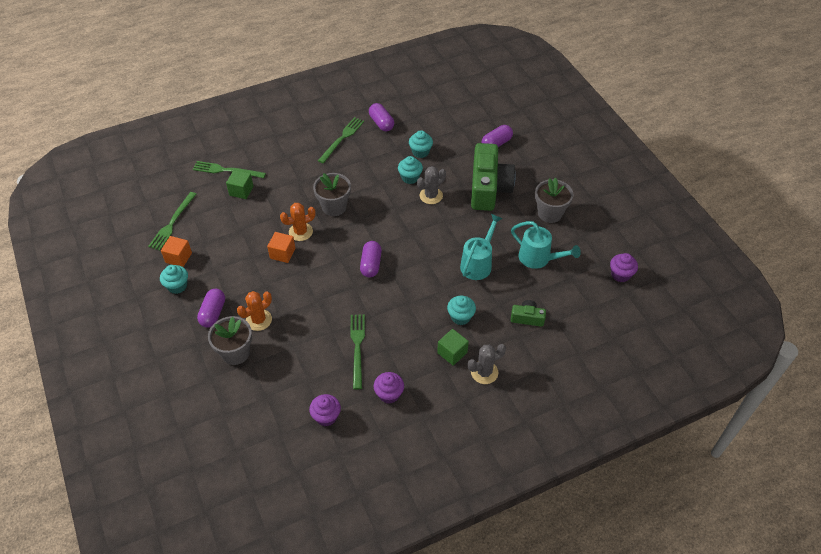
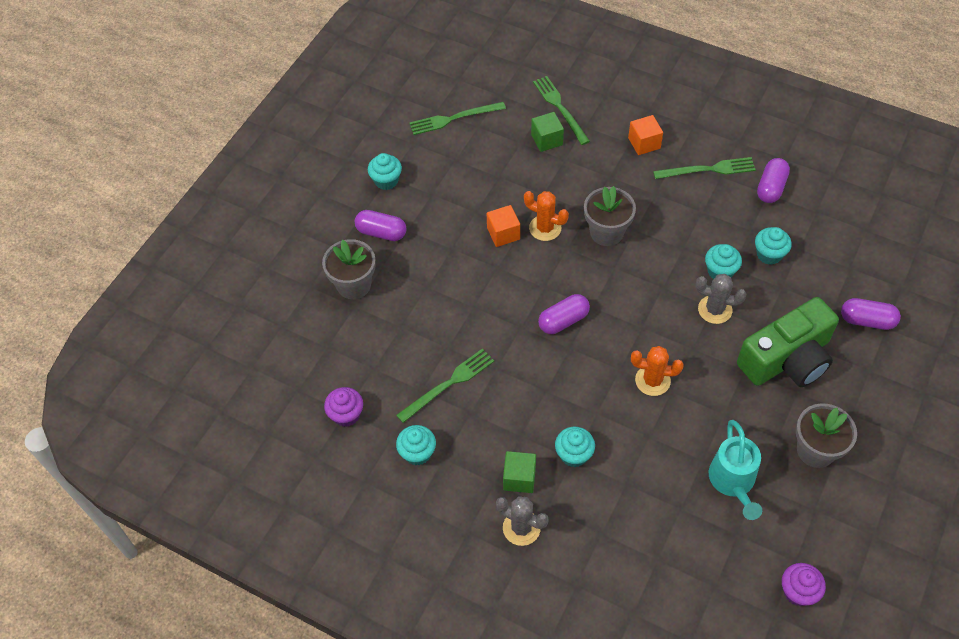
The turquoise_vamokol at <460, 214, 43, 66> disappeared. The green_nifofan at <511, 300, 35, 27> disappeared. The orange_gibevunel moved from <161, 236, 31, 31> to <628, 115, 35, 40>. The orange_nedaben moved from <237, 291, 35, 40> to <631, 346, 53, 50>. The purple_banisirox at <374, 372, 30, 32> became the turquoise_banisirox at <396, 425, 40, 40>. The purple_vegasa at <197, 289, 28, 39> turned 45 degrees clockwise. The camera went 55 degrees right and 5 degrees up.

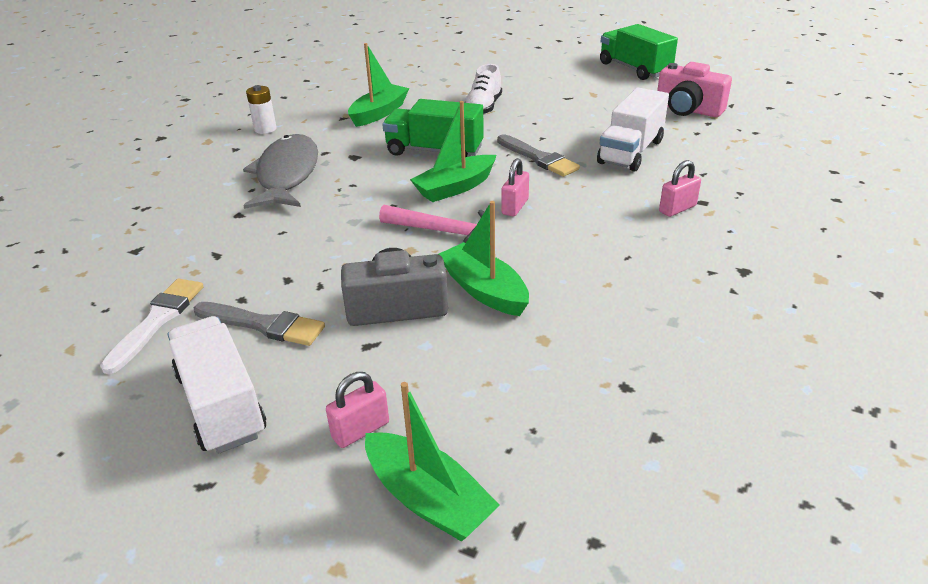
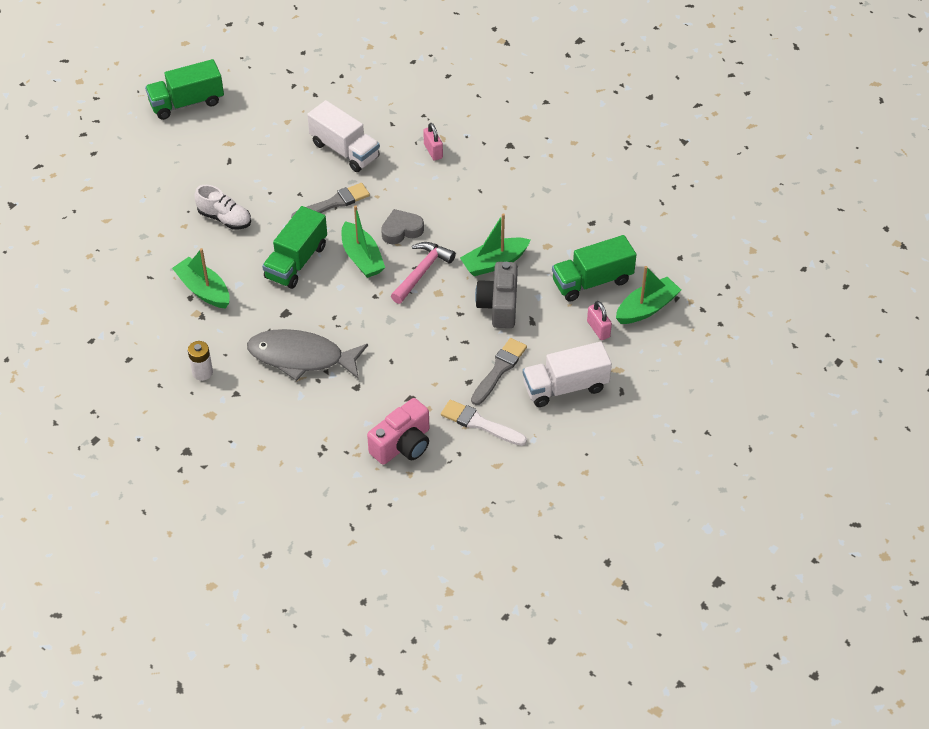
The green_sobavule at <552, 235, 84, 67> appeared. The pink_nifofan moved from <657, 62, 75, 55> to <367, 398, 62, 67>. The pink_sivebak at <501, 158, 28, 58> was replaced by the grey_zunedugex at <381, 209, 43, 35>. The camera went 80 degrees left and 15 degrees up.

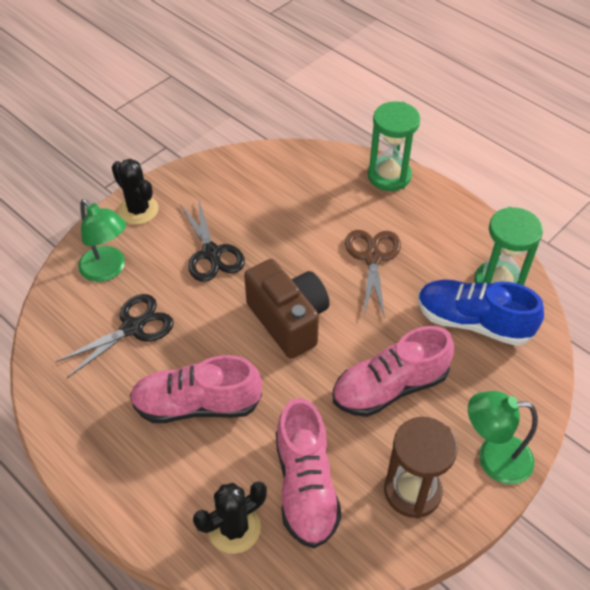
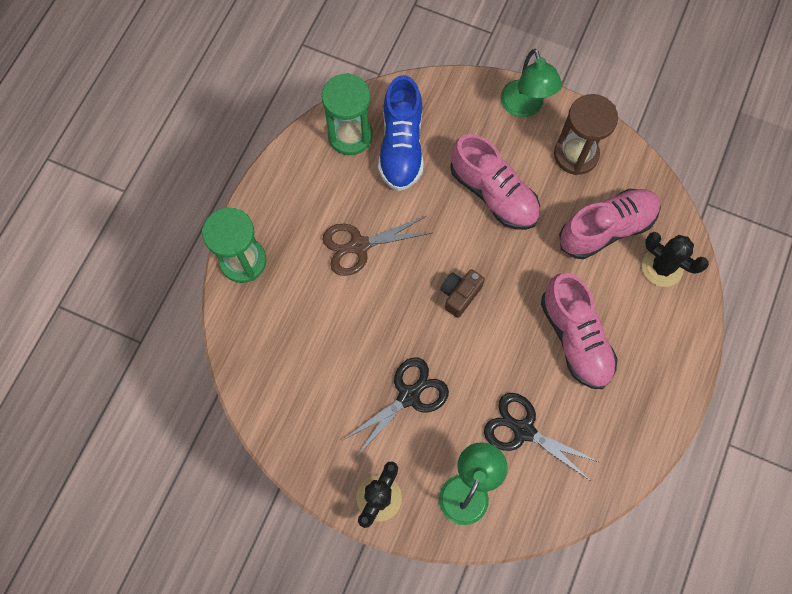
The brown_nifofan at <244, 259, 86, 100> changed to 0.54 times the size. The camera went 110 degrees left and 20 degrees up.

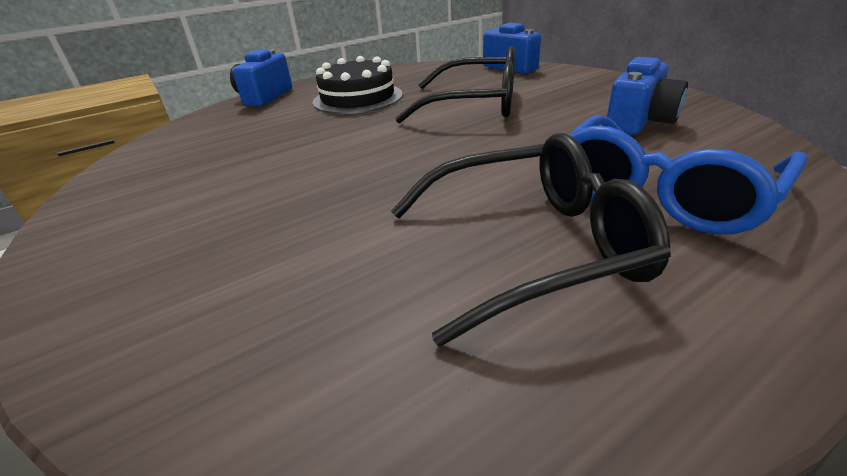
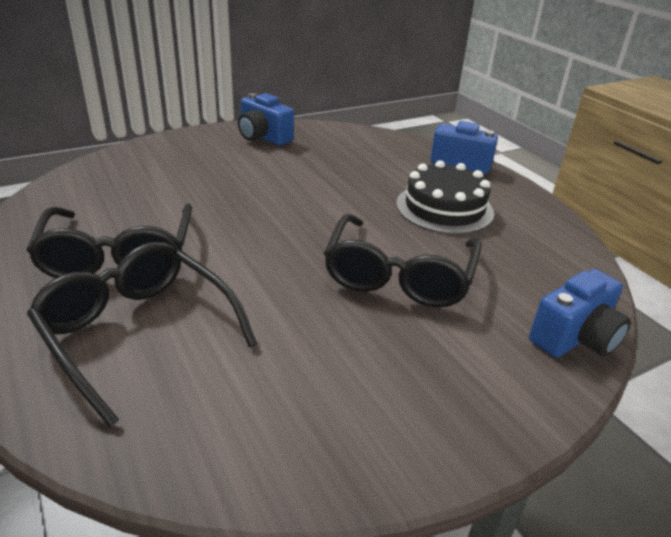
The blue_nifofan moved from <607, 57, 81, 78> to <238, 93, 56, 52>. The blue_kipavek at <569, 115, 238, 119> became the black_kipavek at <27, 242, 230, 186>. The camera went 90 degrees right and 0 degrees up.

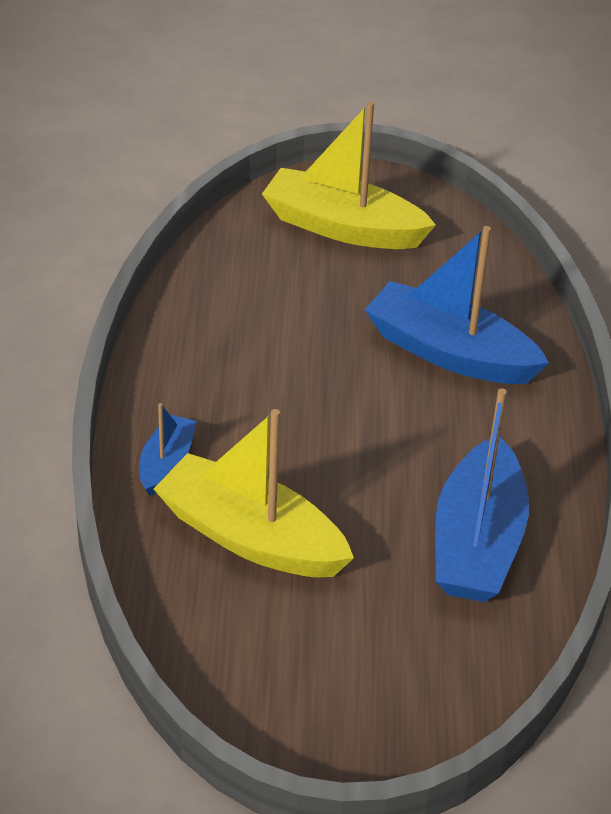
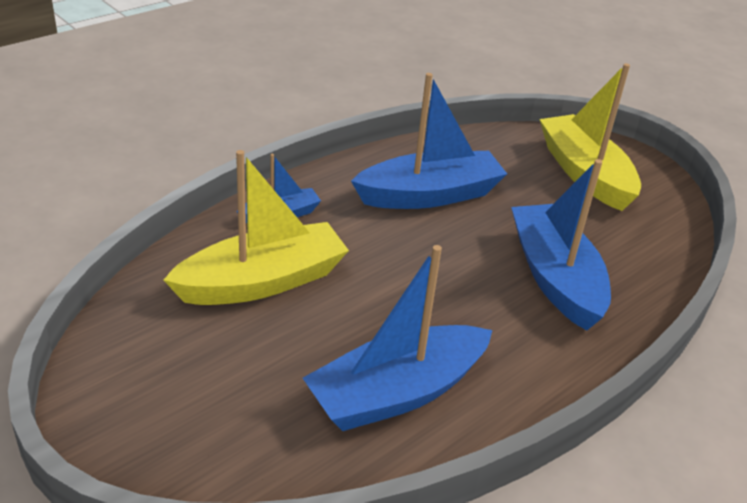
The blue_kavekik at <351, 73, 156, 136> appeared. The yellow_kavekik at <154, 409, 200, 168> turned 75 degrees clockwise. The camera went 45 degrees right and 5 degrees down.

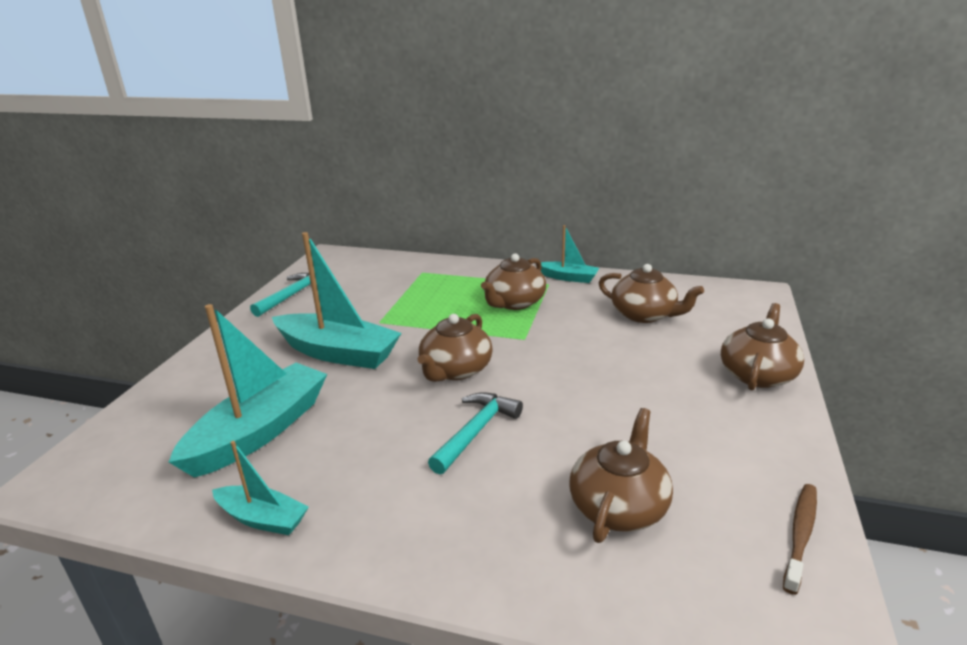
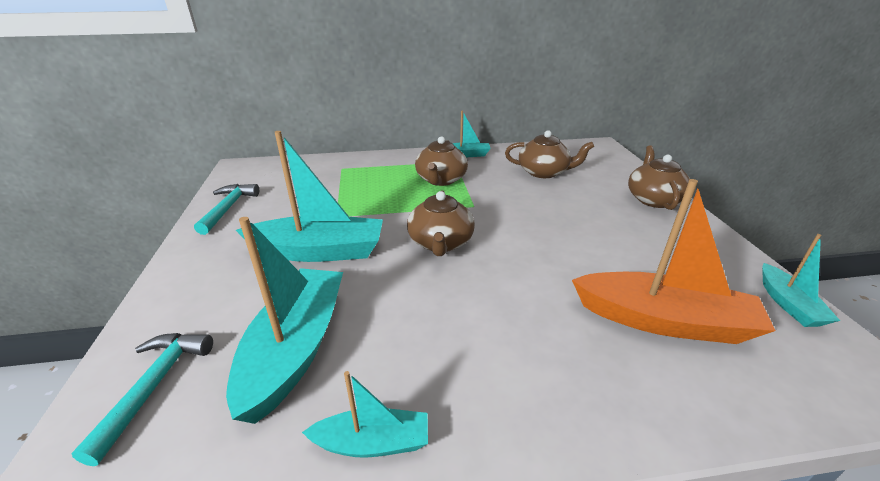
The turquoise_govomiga moved from <428, 392, 95, 83> to <71, 333, 142, 133>. The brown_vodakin at <570, 408, 103, 135> was replaced by the orange_kavekik at <572, 179, 203, 165>. The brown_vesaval at <783, 484, 34, 111> was replaced by the turquoise_kavekik at <762, 234, 78, 93>. The camera went 25 degrees left and 5 degrees up.

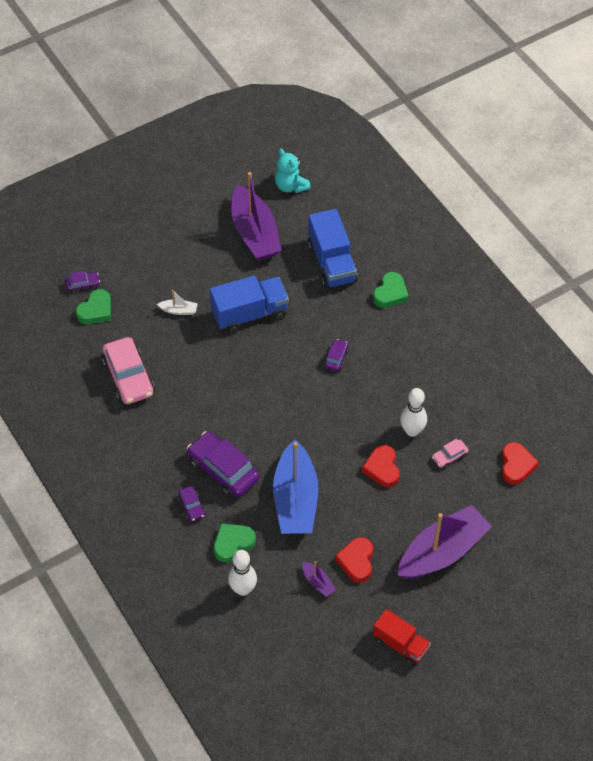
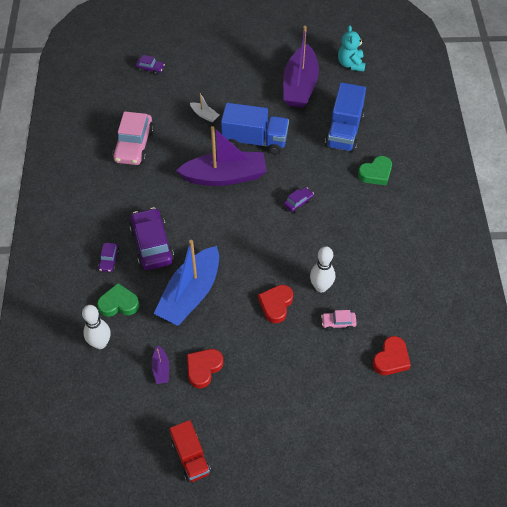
The green_zunedugex at <76, 289, 35, 35> disappeared. The purple_kavekik moved from <398, 505, 94, 74> to <176, 126, 91, 60>. The camera went 30 degrees right and 0 degrees up.

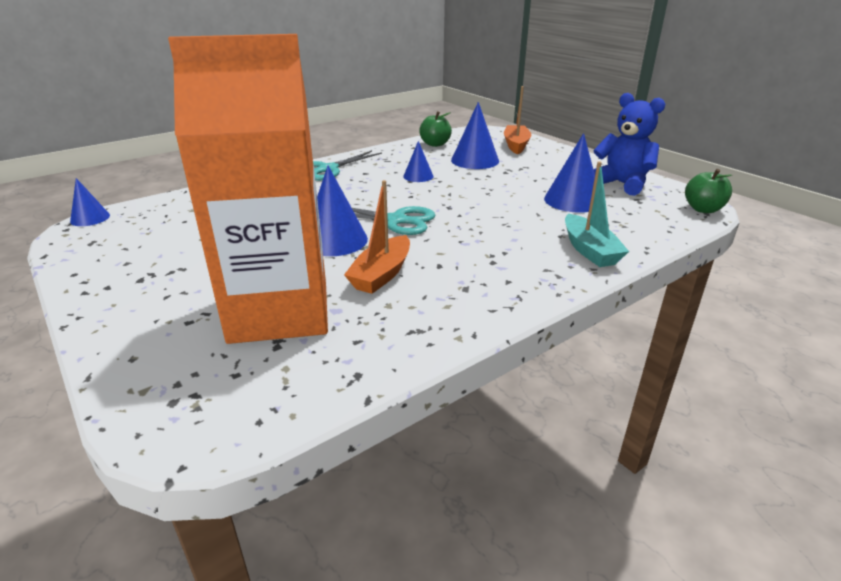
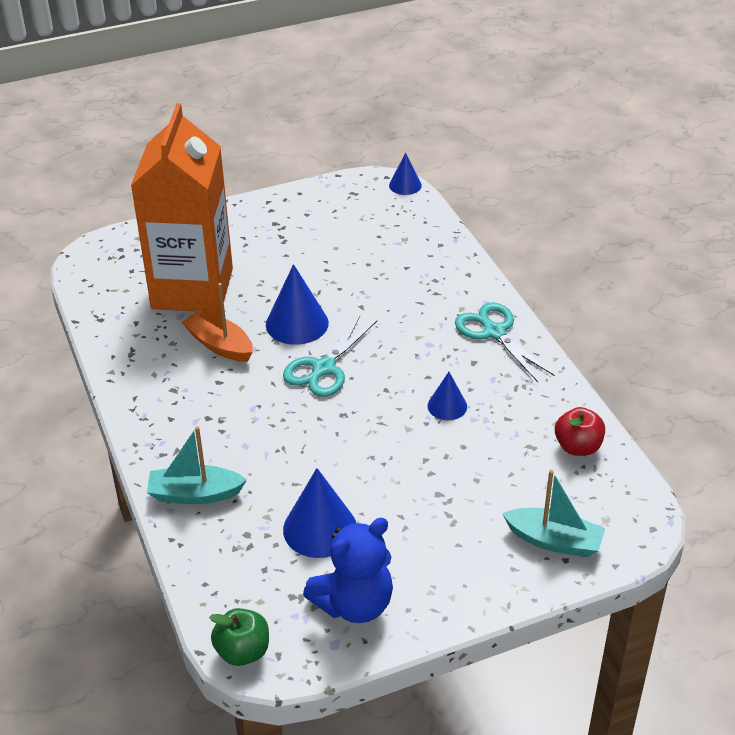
The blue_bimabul at <451, 102, 48, 67> disappeared. The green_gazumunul at <419, 111, 33, 36> became the red_gazumunul at <555, 407, 50, 49>. The orange_kavekik at <504, 86, 28, 68> became the turquoise_kavekik at <502, 470, 103, 87>. The camera went 105 degrees right and 10 degrees up.

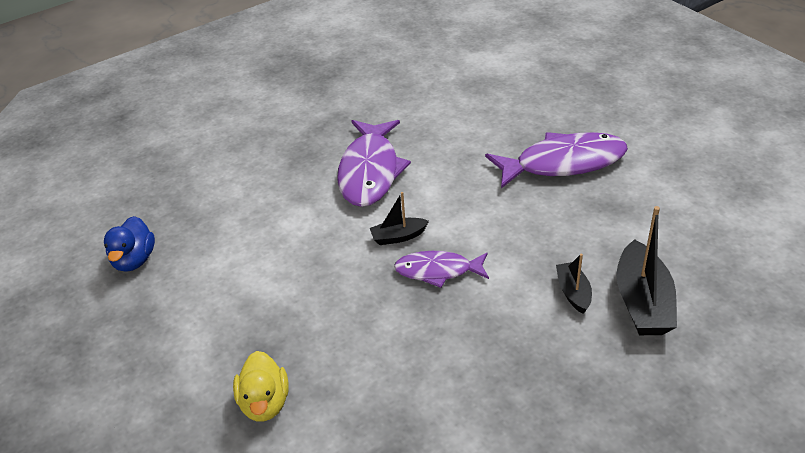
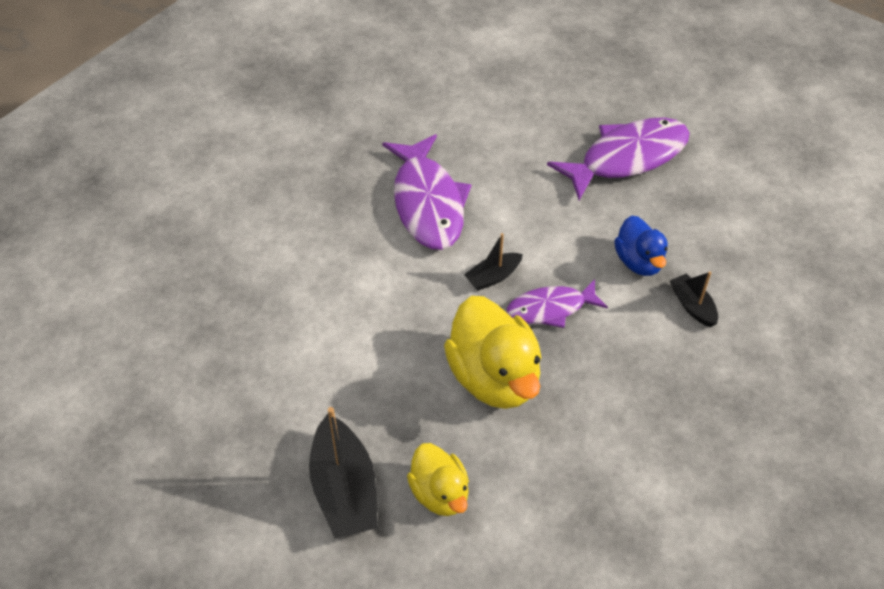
The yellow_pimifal at <444, 296, 97, 113> appeared. The blue_pimifal moved from <104, 216, 51, 56> to <614, 216, 54, 60>. The black_kavekik moved from <617, 206, 60, 129> to <309, 407, 69, 132>. The camera went 20 degrees left and 10 degrees up.

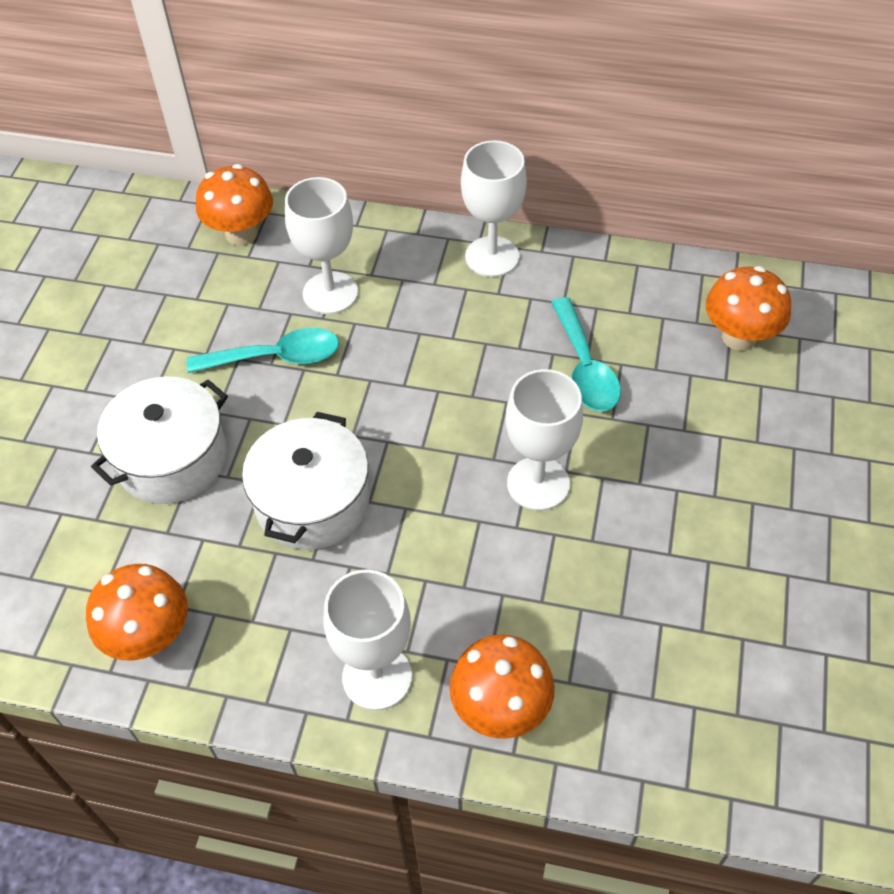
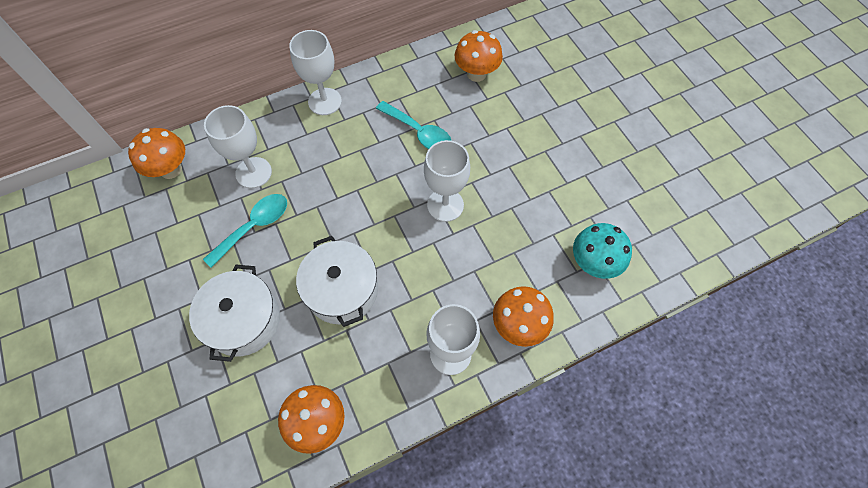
The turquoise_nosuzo at <573, 223, 59, 56> appeared. The camera went 40 degrees left and 10 degrees up.

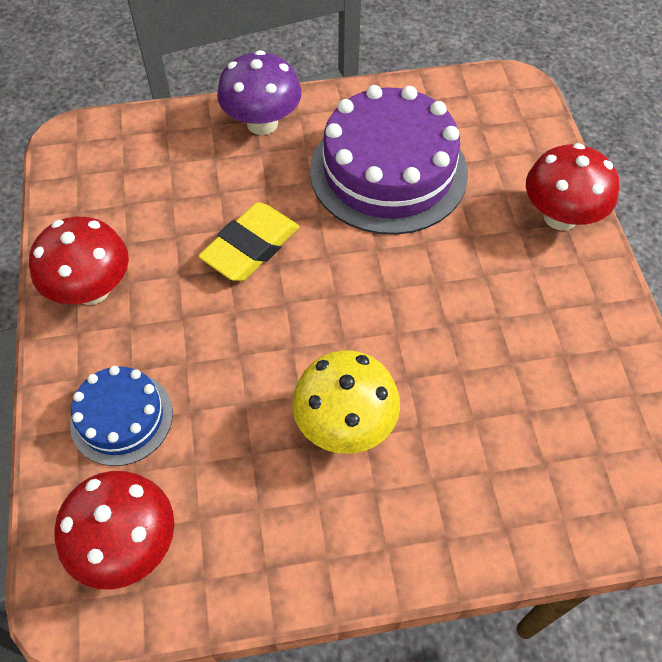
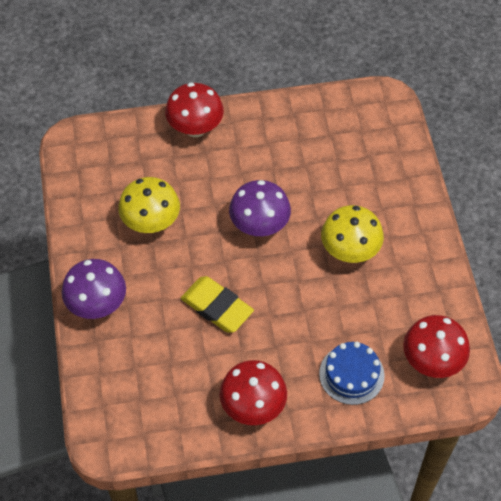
The purple_nosuzo at <229, 180, 62, 56> appeared. The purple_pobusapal at <310, 85, 158, 150> was replaced by the yellow_nosuzo at <118, 177, 62, 56>. The camera went 90 degrees left and 0 degrees up.

